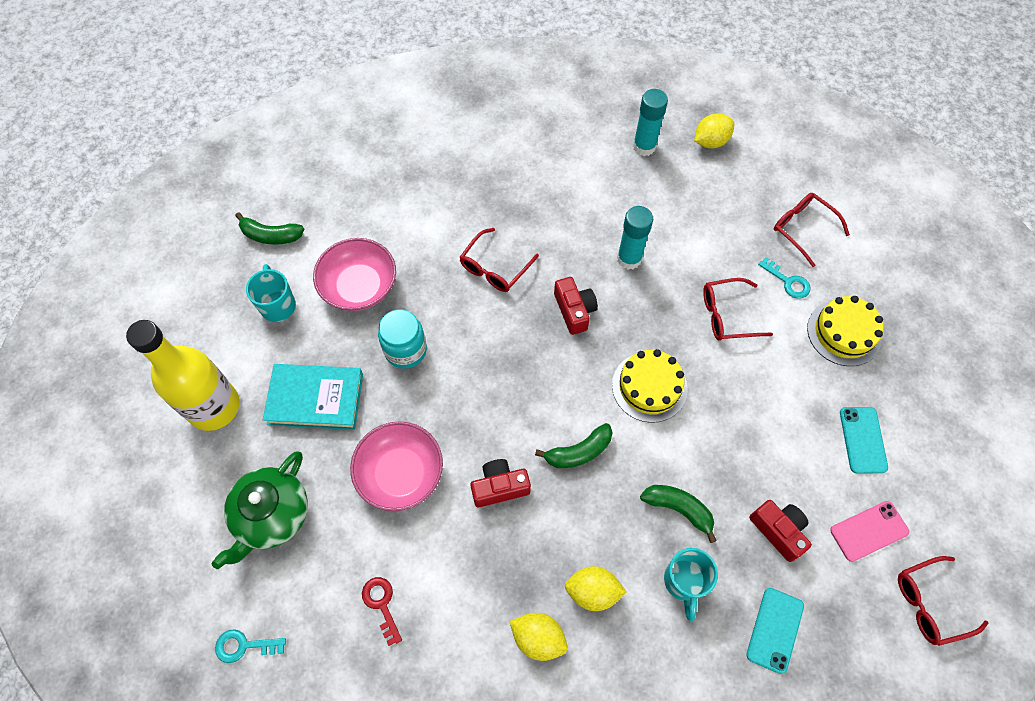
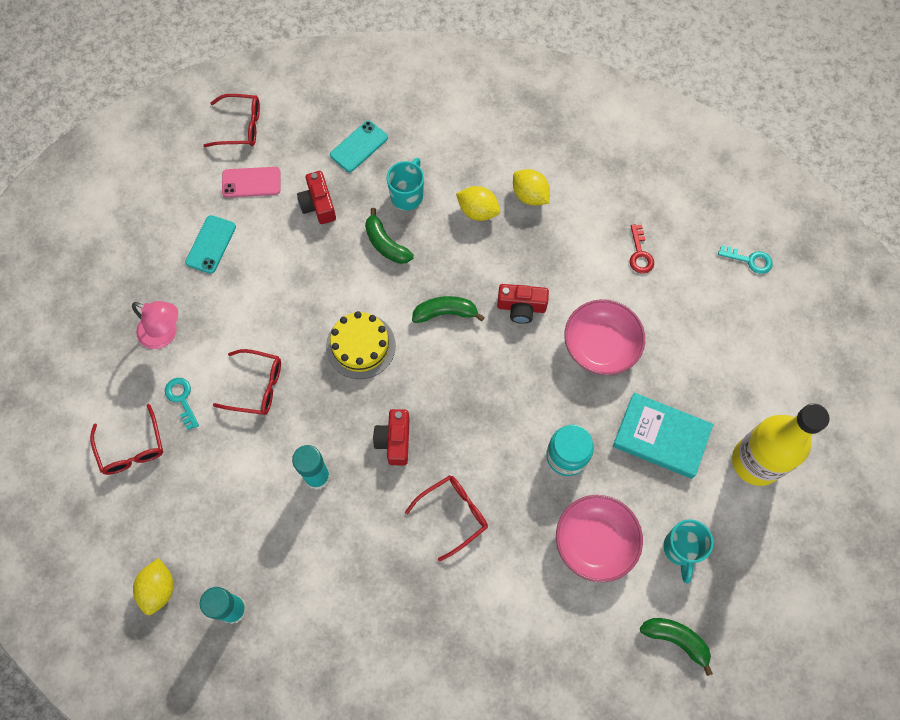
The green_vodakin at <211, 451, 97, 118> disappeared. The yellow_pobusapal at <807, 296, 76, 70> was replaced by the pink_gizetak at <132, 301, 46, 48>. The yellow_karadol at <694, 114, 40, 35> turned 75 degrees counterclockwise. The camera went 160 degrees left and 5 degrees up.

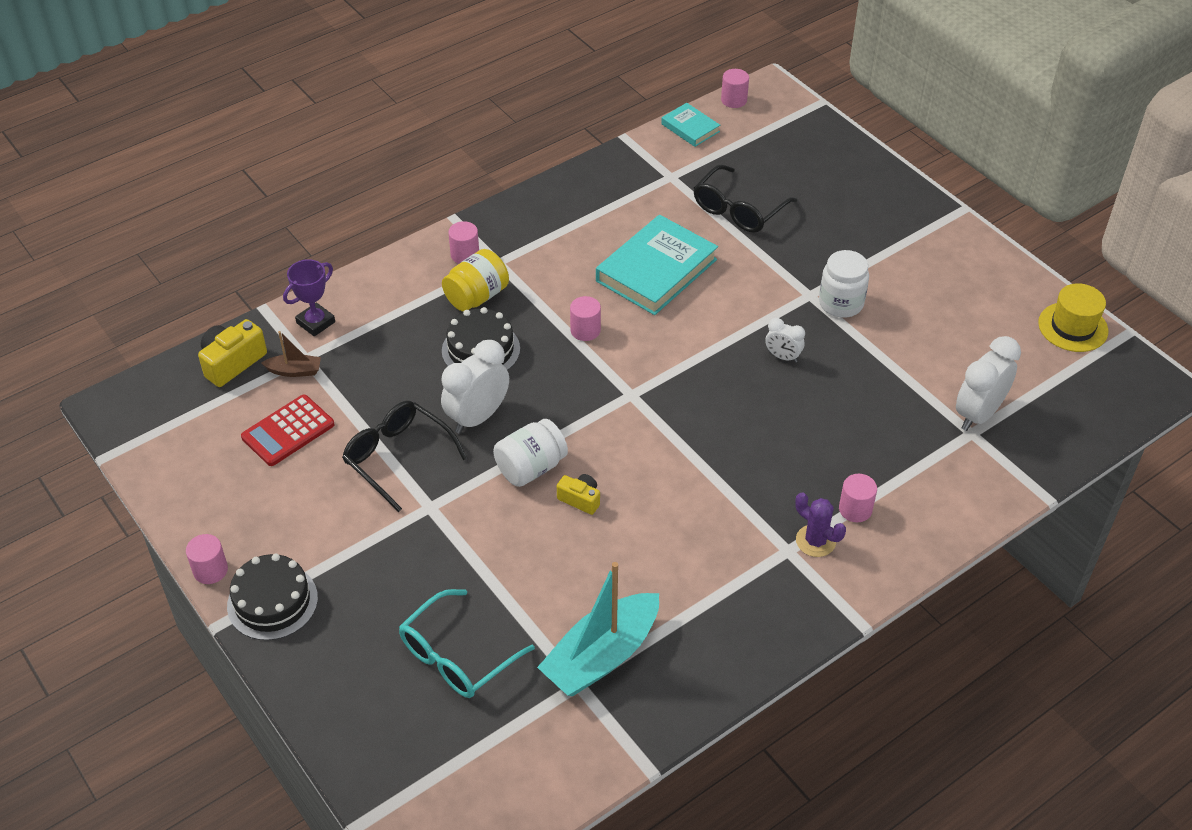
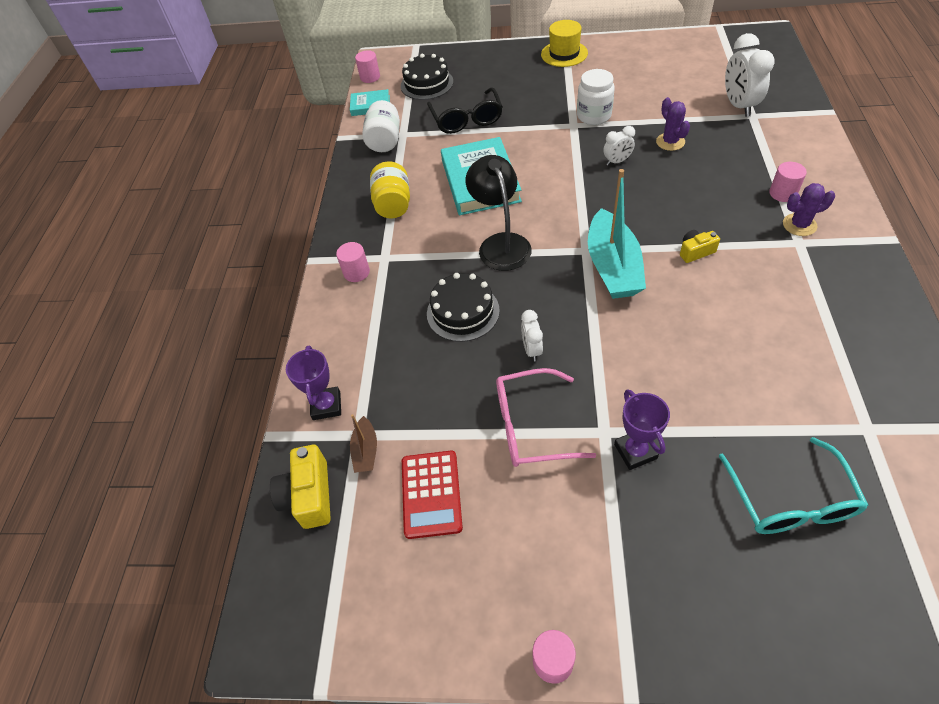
The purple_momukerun at <614, 389, 56, 81> appeared. The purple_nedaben at <656, 97, 34, 54> appeared. The black_pobusapal moved from <227, 553, 91, 87> to <401, 54, 52, 46>. The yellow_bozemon moved from <442, 249, 67, 62> to <370, 161, 40, 57>. The white_bozemon moved from <493, 419, 75, 68> to <362, 100, 38, 52>. The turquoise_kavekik moved from <537, 562, 122, 134> to <588, 169, 58, 130>. The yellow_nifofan moved from <557, 474, 43, 41> to <680, 230, 40, 33>. The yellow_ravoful moved from <1038, 283, 70, 69> to <541, 20, 47, 47>. The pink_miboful at <570, 296, 31, 45> was replaced by the black_gizetak at <466, 155, 65, 116>. The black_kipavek at <342, 401, 125, 111> became the pink_kipavek at <496, 368, 100, 99>. The brown_kavekik at <262, 331, 59, 46> turned 135 degrees clockwise. The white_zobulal at <441, 340, 68, 94> changed to 0.54 times the size. The camera went 45 degrees left and 5 degrees up.

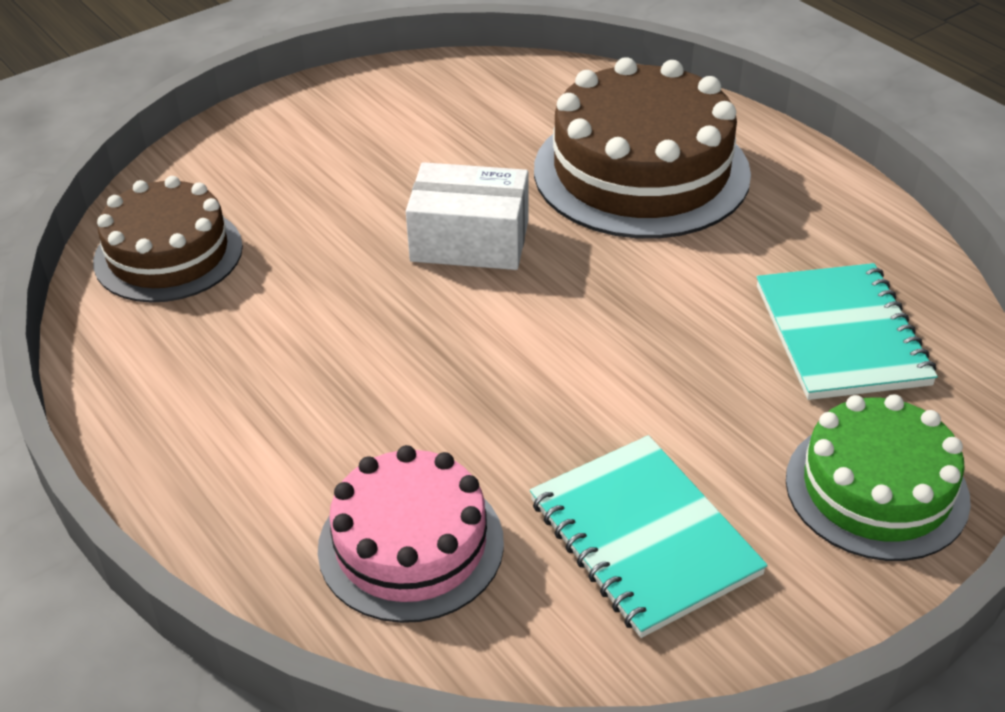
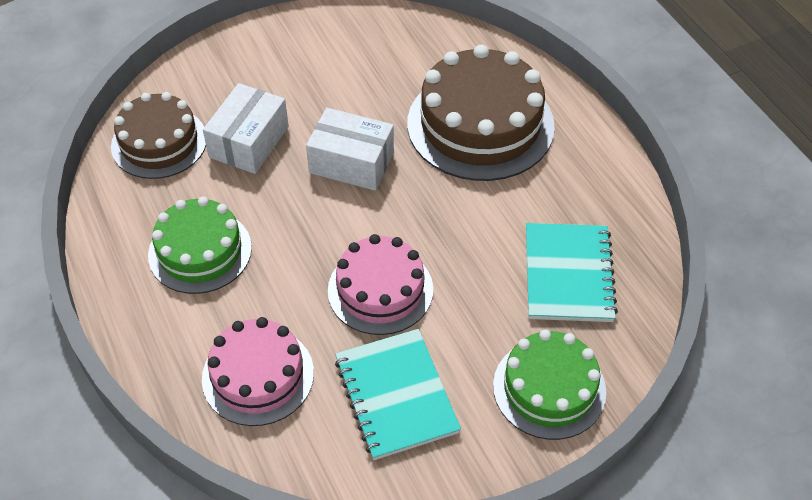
The green_pobusapal at <148, 197, 104, 97> appeared. The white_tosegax at <203, 83, 86, 91> appeared. The pink_pobusapal at <328, 234, 105, 101> appeared. The camera went 10 degrees right and 10 degrees up.

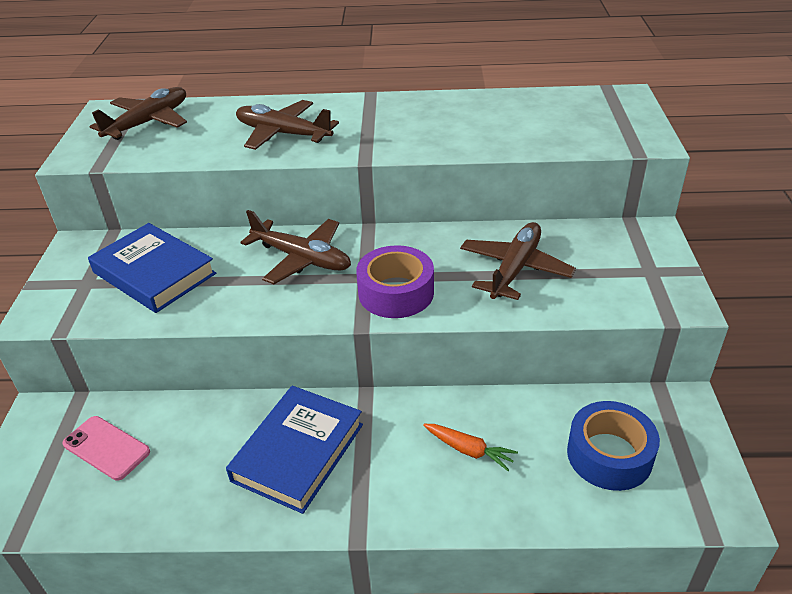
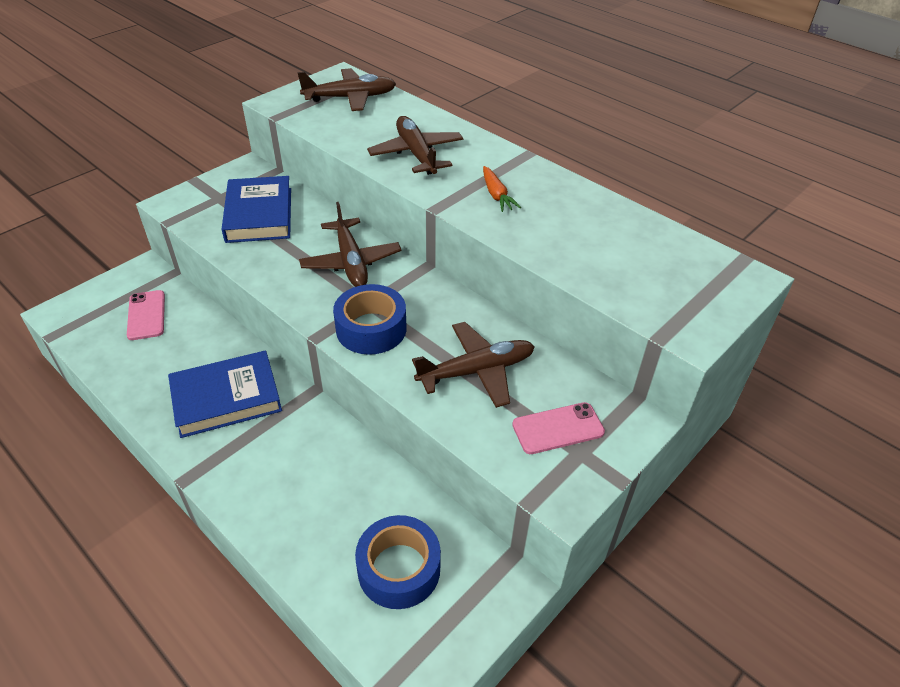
The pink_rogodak at <512, 402, 93, 52> appeared. The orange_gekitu moved from <423, 424, 95, 47> to <483, 166, 38, 46>. The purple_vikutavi at <356, 245, 78, 73> became the blue_vikutavi at <333, 284, 74, 71>. The camera went 40 degrees right and 5 degrees up.

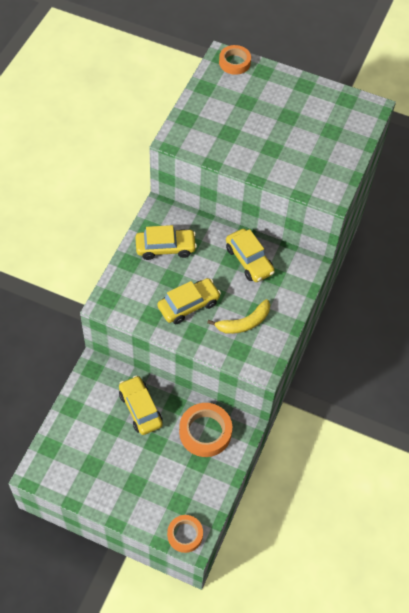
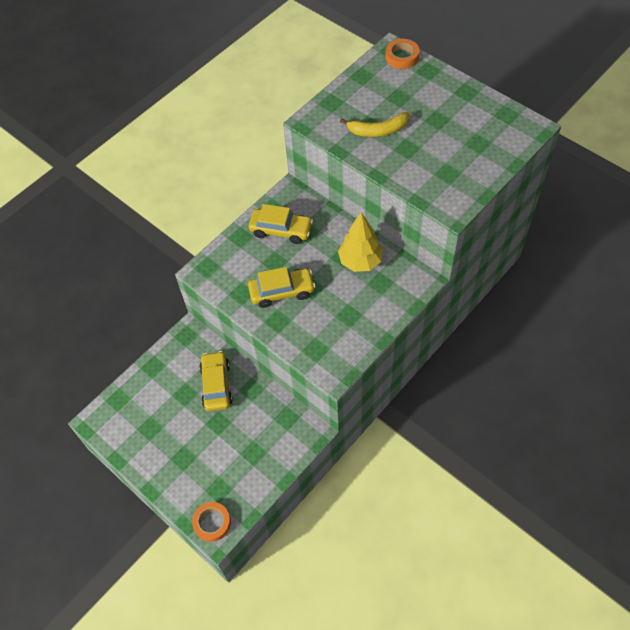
The orange_vikutavi at <179, 403, 53, 54> disappeared. The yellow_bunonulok moved from <207, 299, 63, 35> to <340, 112, 69, 25>. The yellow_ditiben at <226, 229, 49, 53> was replaced by the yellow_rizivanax at <338, 212, 45, 60>. The camera went 25 degrees right and 0 degrees up.

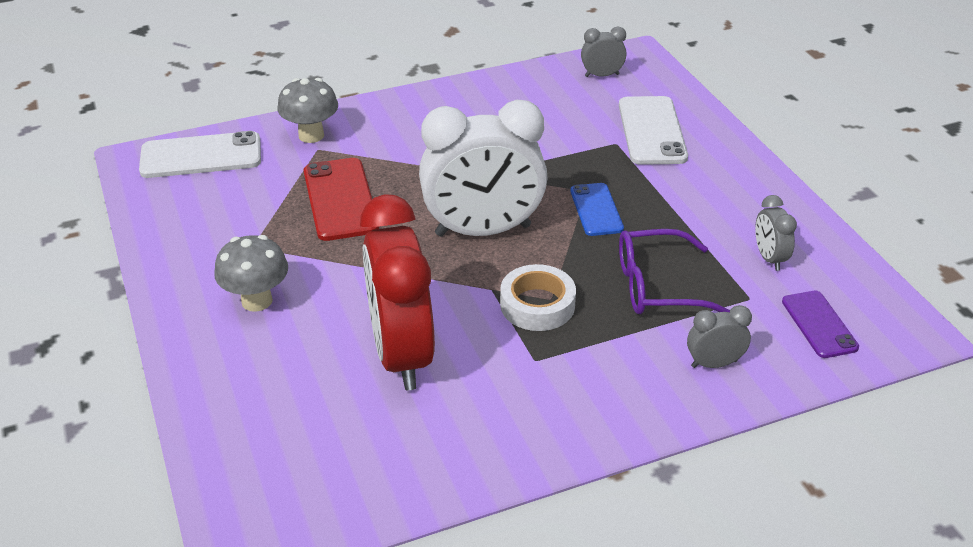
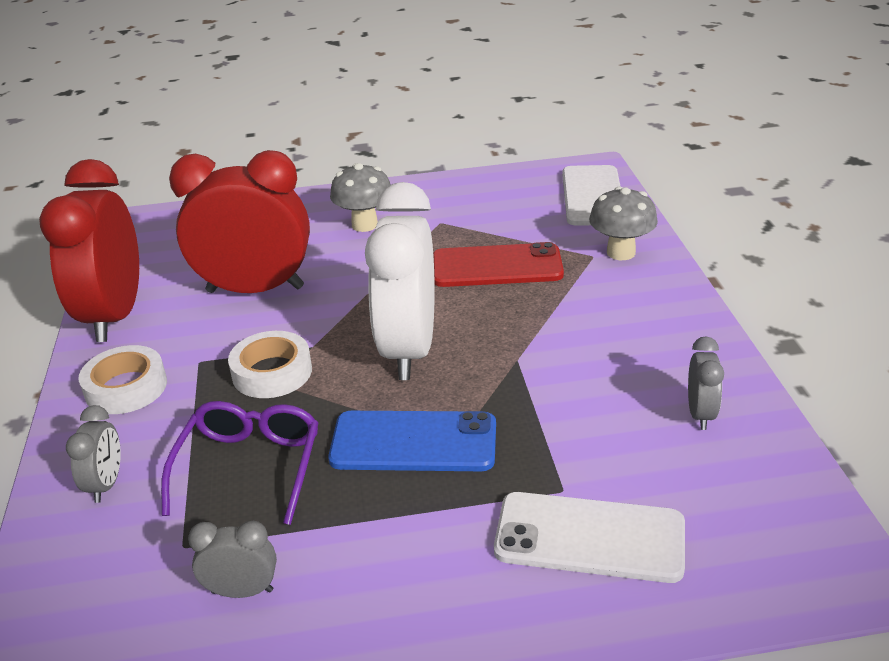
The purple_rogodak at <782, 291, 77, 67> disappeared. The red_zobulal at <39, 159, 100, 183> appeared. The white_vikutavi at <79, 345, 88, 69> appeared. The grey_zobulal moved from <581, 27, 46, 50> to <688, 336, 36, 94>. The blue_rogodak at <570, 183, 54, 53> changed to 1.58 times the size. The camera went 105 degrees right and 5 degrees down.

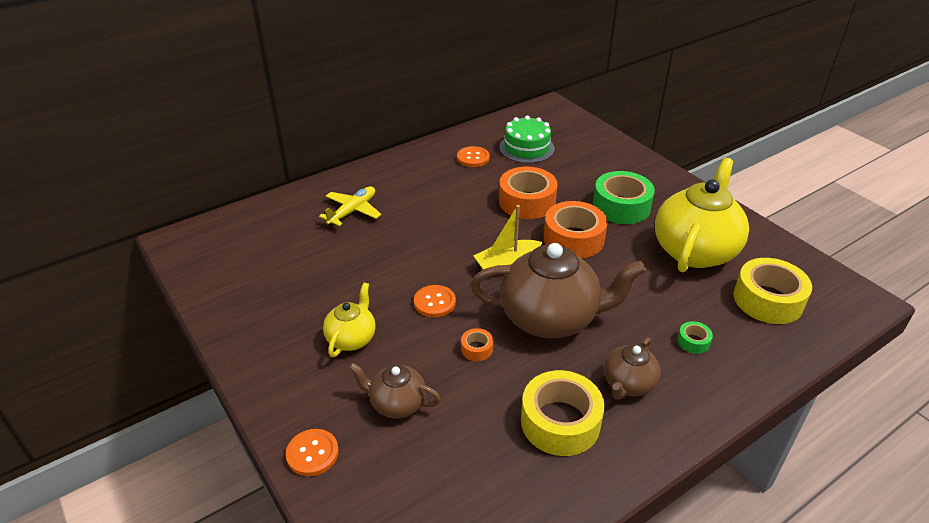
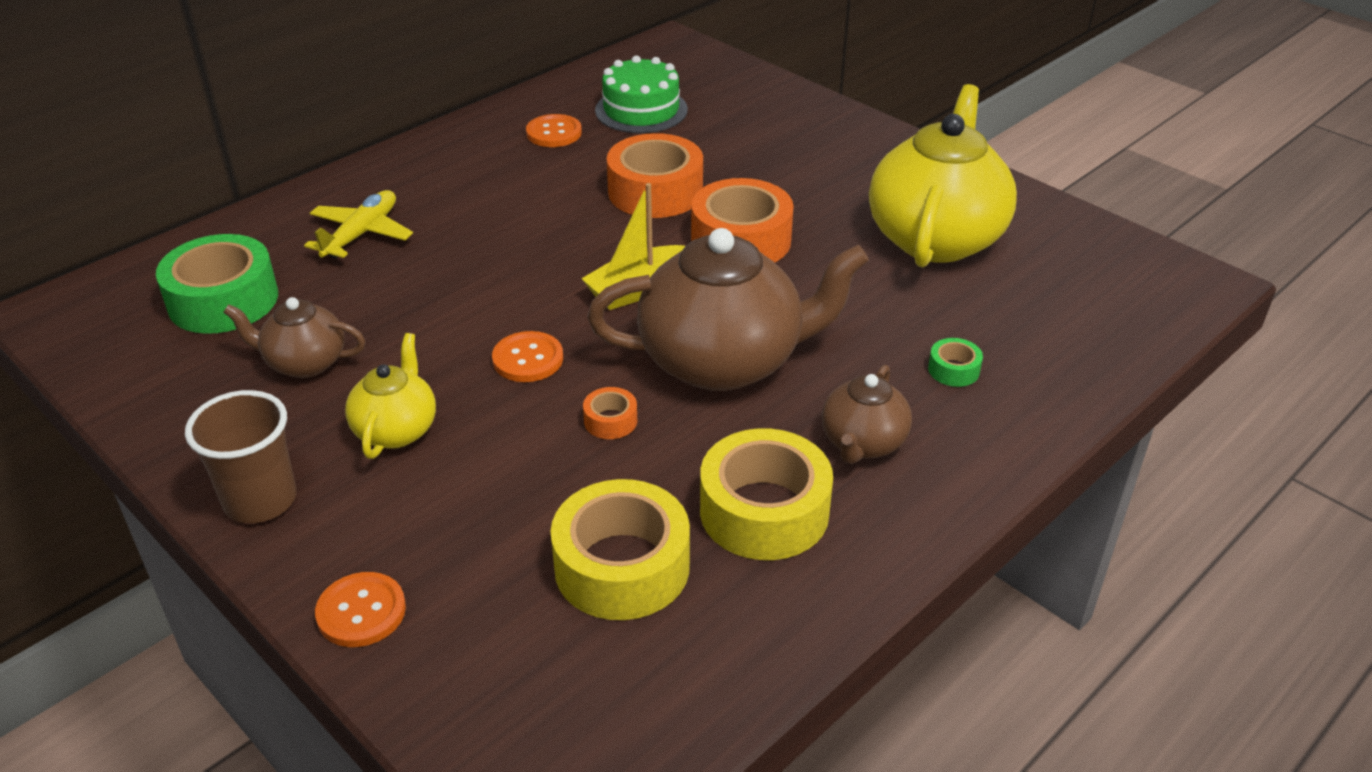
The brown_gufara at <185, 390, 111, 133> appeared. The brown_vodakin moved from <349, 363, 92, 56> to <223, 297, 142, 81>. The green_vikutavi moved from <593, 171, 62, 53> to <156, 234, 122, 100>. The yellow_vikutavi moved from <733, 258, 79, 66> to <551, 479, 139, 141>. The camera went 10 degrees left and 0 degrees up.

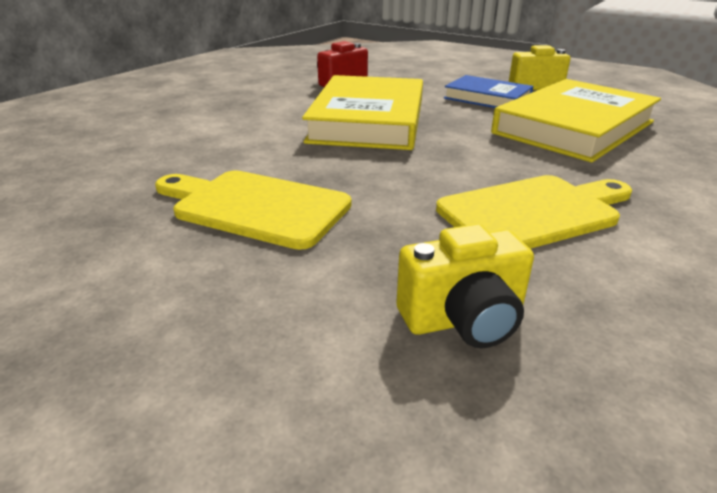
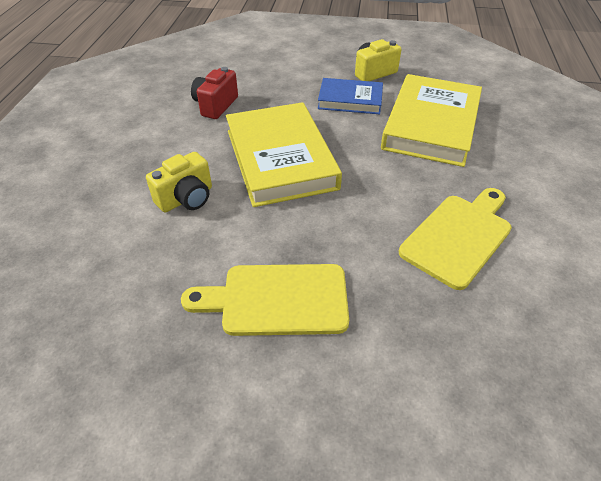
The yellow_nifofan moved from <396, 224, 138, 124> to <146, 152, 66, 60>. The camera went 25 degrees left and 15 degrees up.

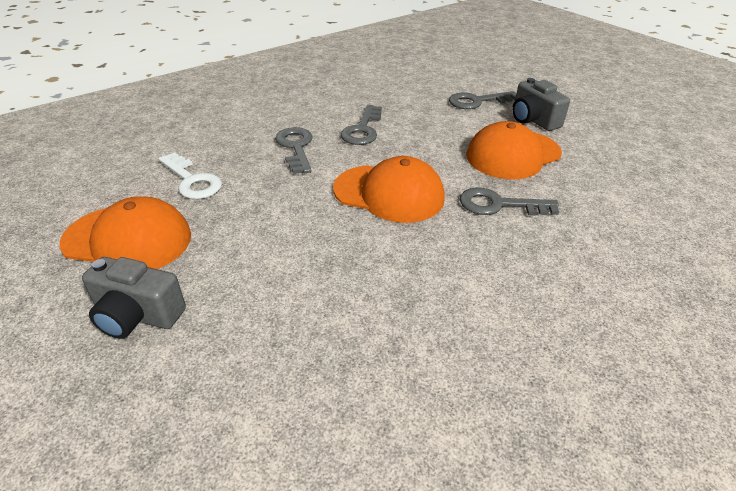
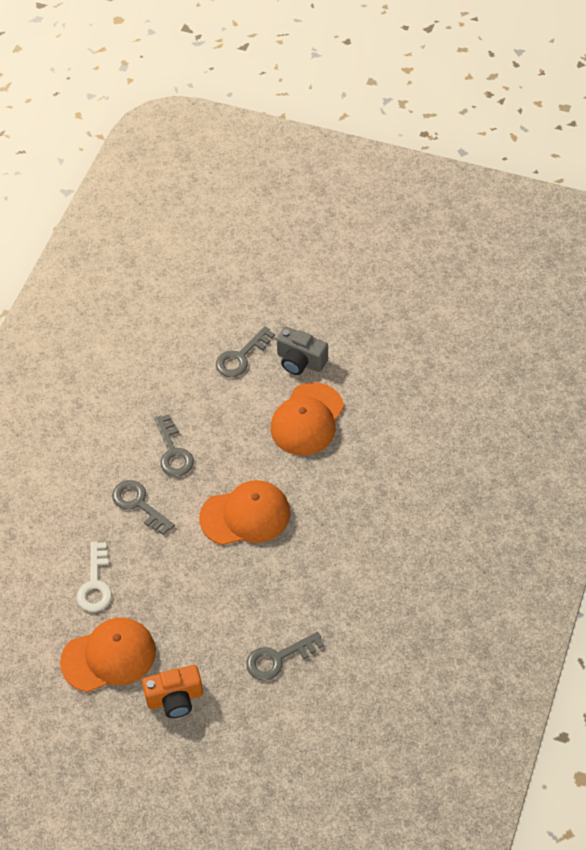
The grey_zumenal moved from <460, 187, 99, 29> to <246, 632, 78, 49>. The grey_nifofan at <82, 257, 104, 82> became the orange_nifofan at <142, 665, 61, 53>. The white_zumenal at <158, 152, 64, 47> turned 75 degrees clockwise. The camera went 30 degrees left and 15 degrees up.

